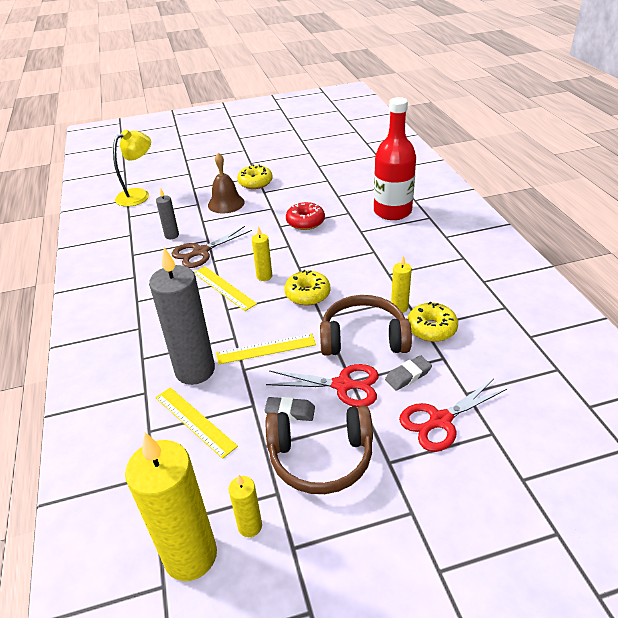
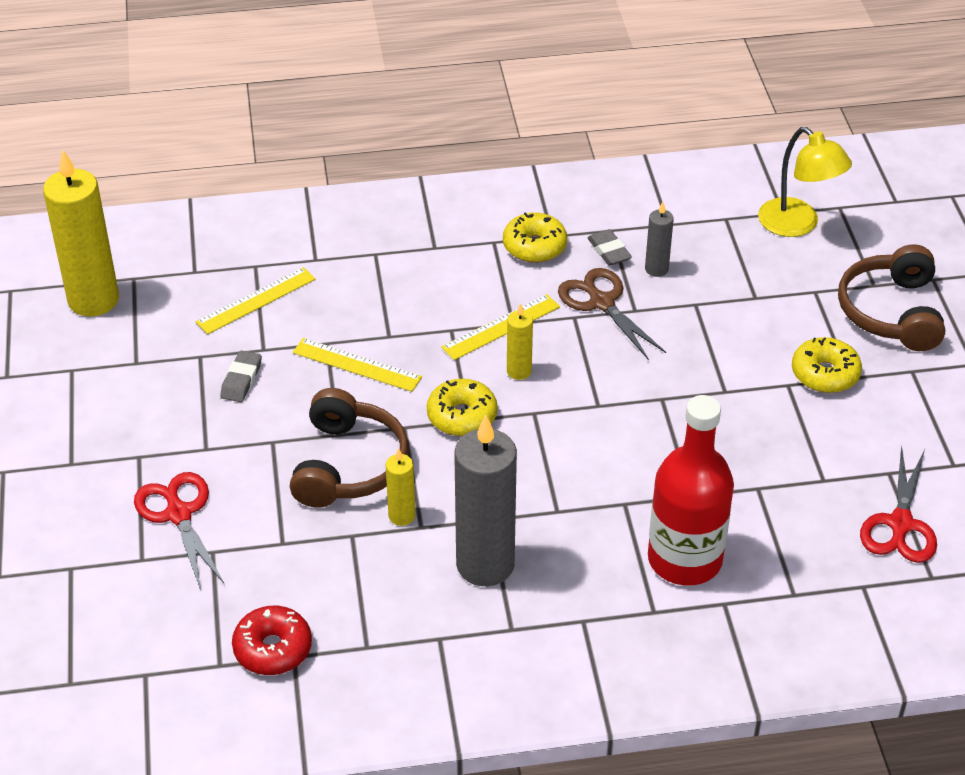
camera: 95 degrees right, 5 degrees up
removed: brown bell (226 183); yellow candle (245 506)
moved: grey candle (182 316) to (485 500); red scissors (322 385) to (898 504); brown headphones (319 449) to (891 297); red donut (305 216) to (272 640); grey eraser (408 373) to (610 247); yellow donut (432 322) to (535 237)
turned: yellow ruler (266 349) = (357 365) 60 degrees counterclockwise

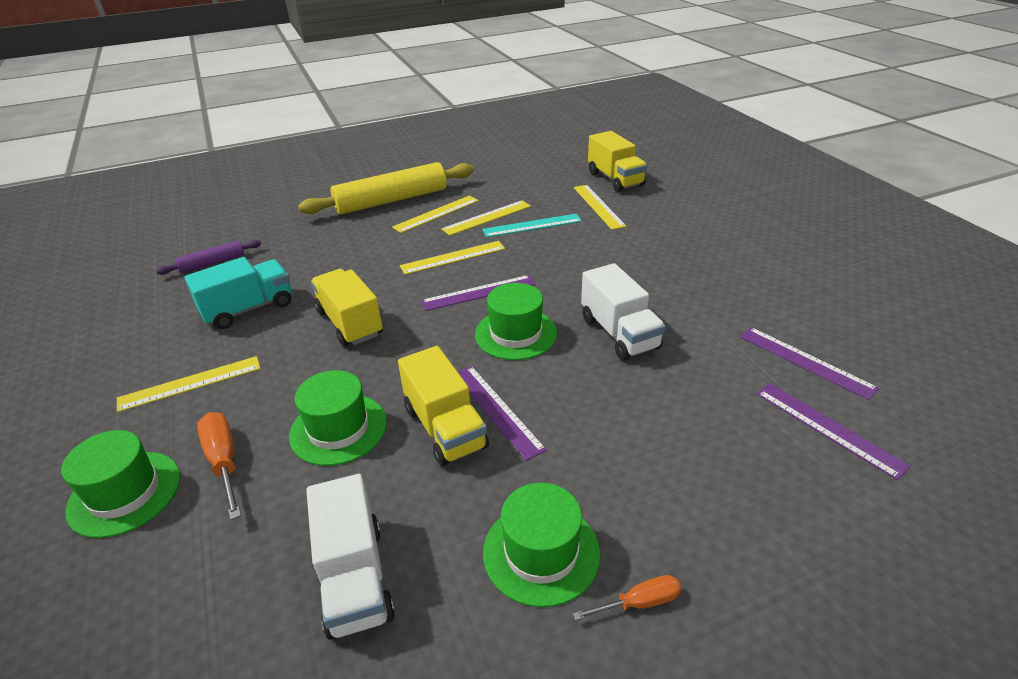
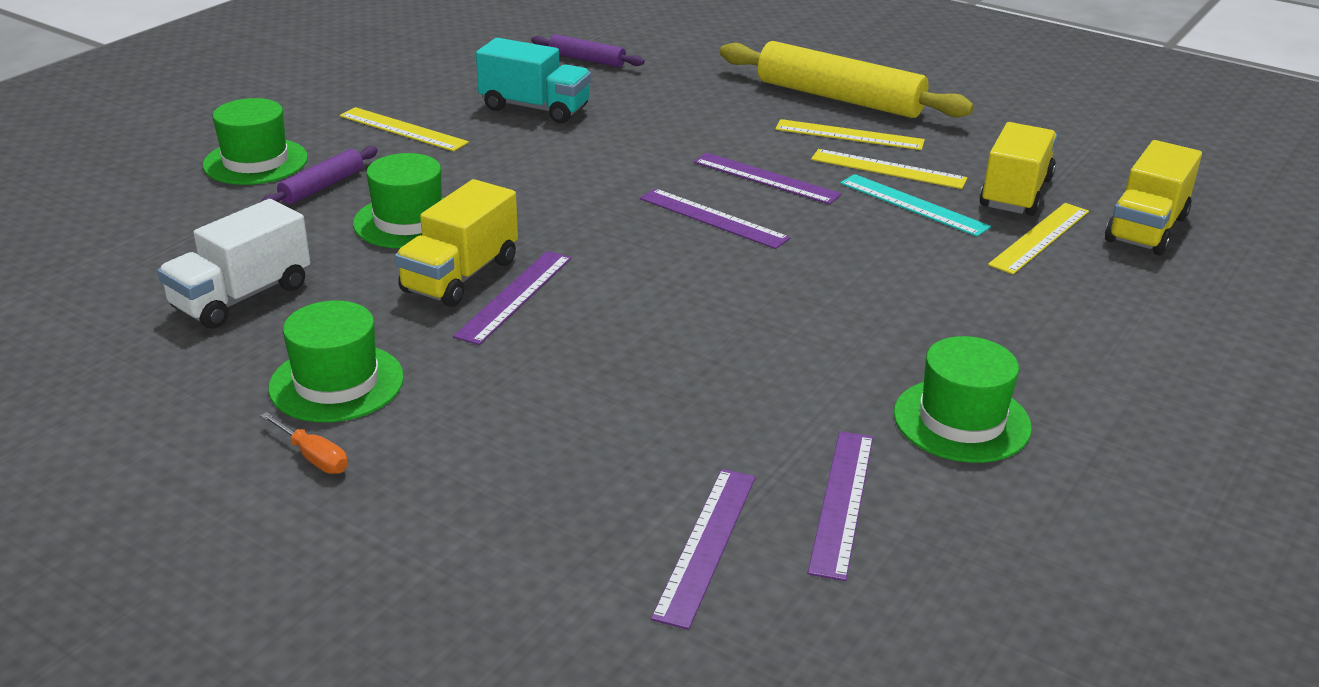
camera: 55 degrees right, 5 degrees down
removed: white truck (623 311)
moved: yellow truck (347 307) to (1018 169); green hat (516 321) to (963 399)
replaced: orange screwdriver (219 466) to purple rolling pin (319 175)
recoloured: yellow ruler (452 258) to purple ruler (768 178)

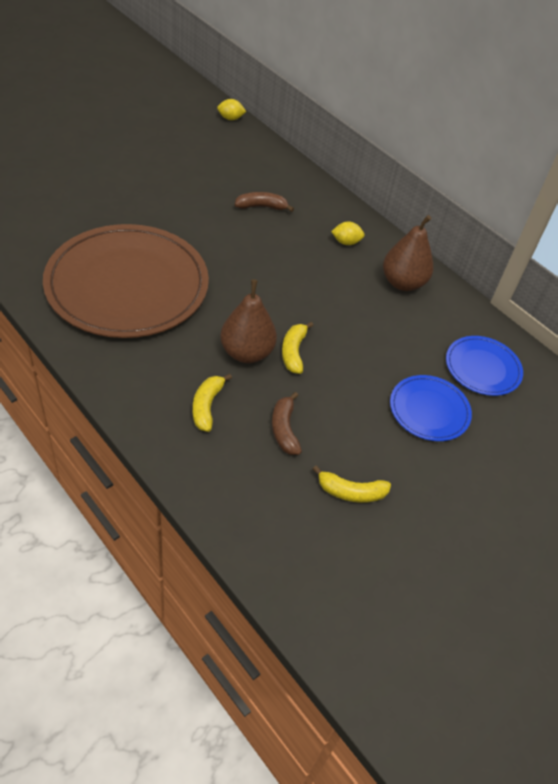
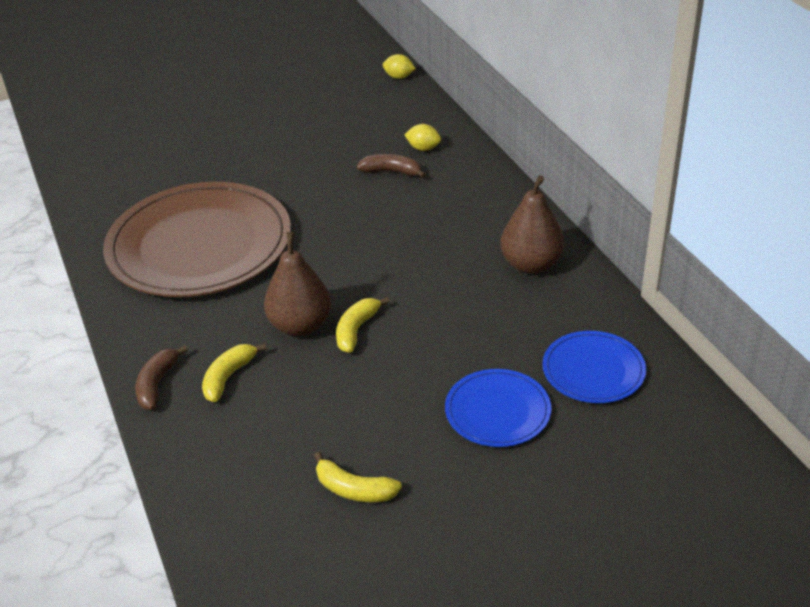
camera: 25 degrees right, 10 degrees down
moved: brown banana (287 423) to (161 377); yellow lemon (348 233) to (422 137)

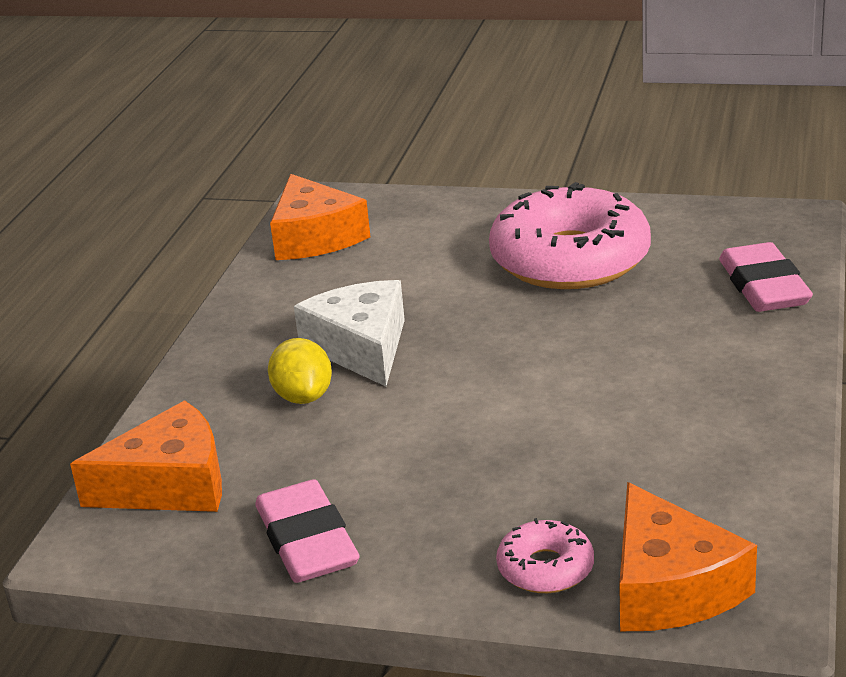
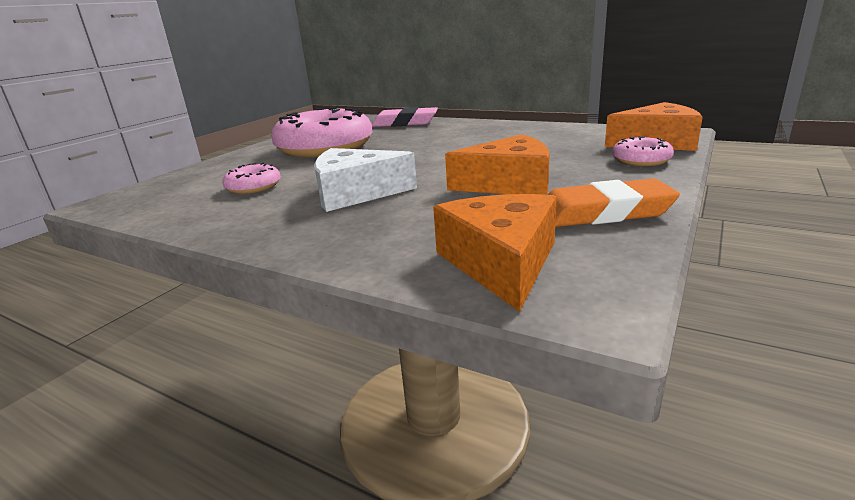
camera: 75 degrees left, 5 degrees down
removed: yellow lemon (300 371)
added: pink donut (252 178)
moved: orange cheese (320 217) to (497 164)
recoloured: pink eraser (307 531) to orange eraser (614 202)

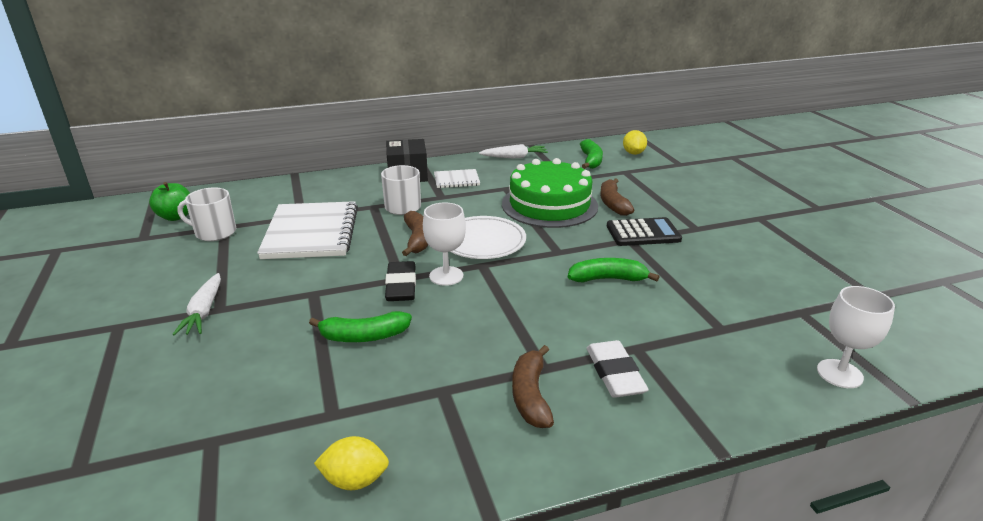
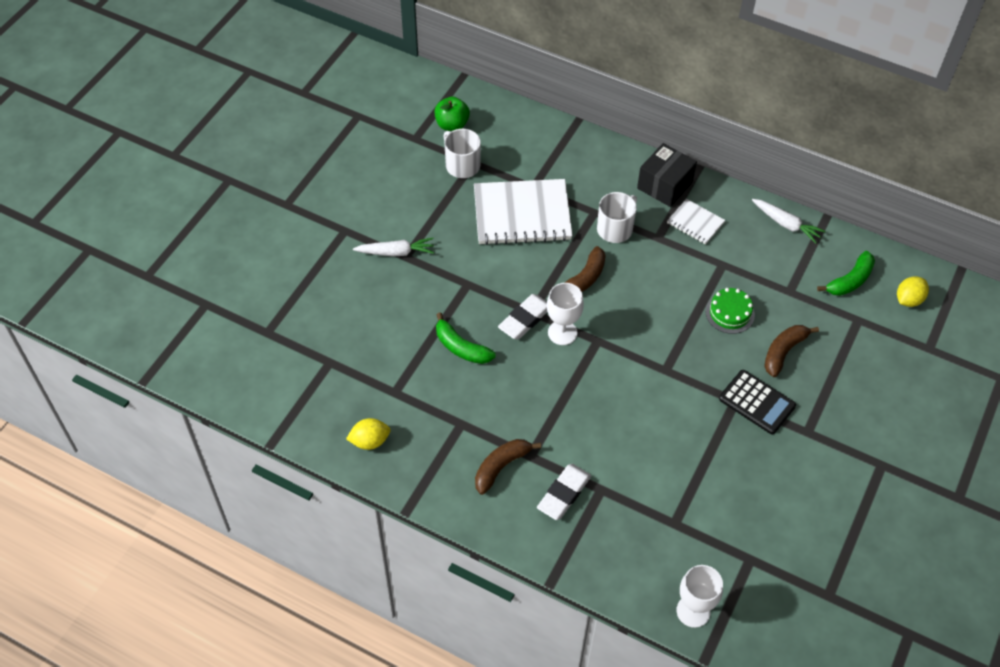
camera: 45 degrees right, 25 degrees up
removed: white plate (488 237); green banana (614 270)
recoloured: black eraser (400 281) to white eraser (522 316)
turned: white carrot (196 304) = (393 247) 135 degrees counterclockwise; white notebook (307 230) = (523 212) 45 degrees clockwise; yellow lemon (351 463) = (368 434) 60 degrees counterclockwise
resized: green cake (550 193) = (730 311) x0.49

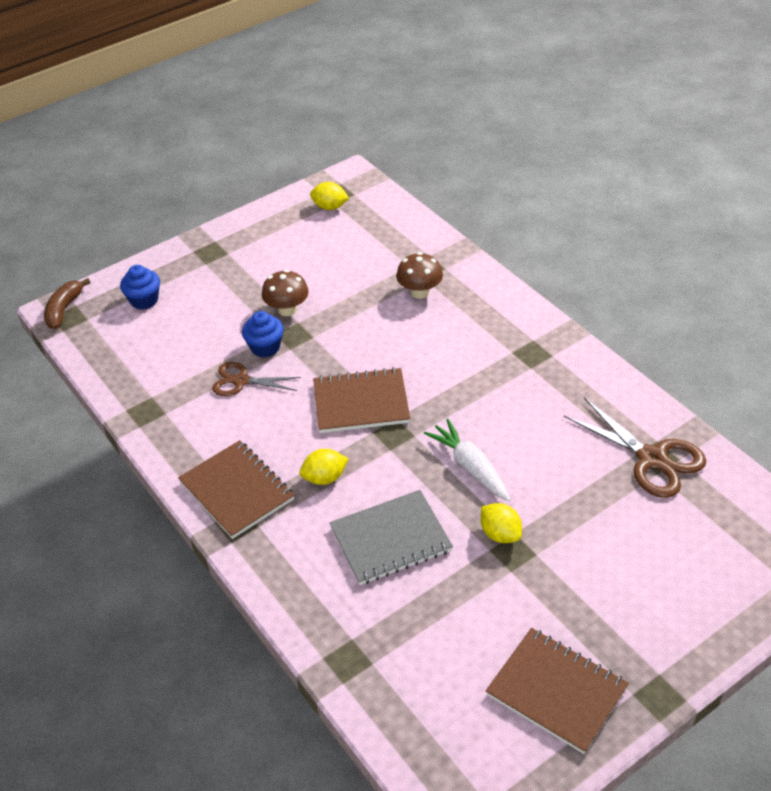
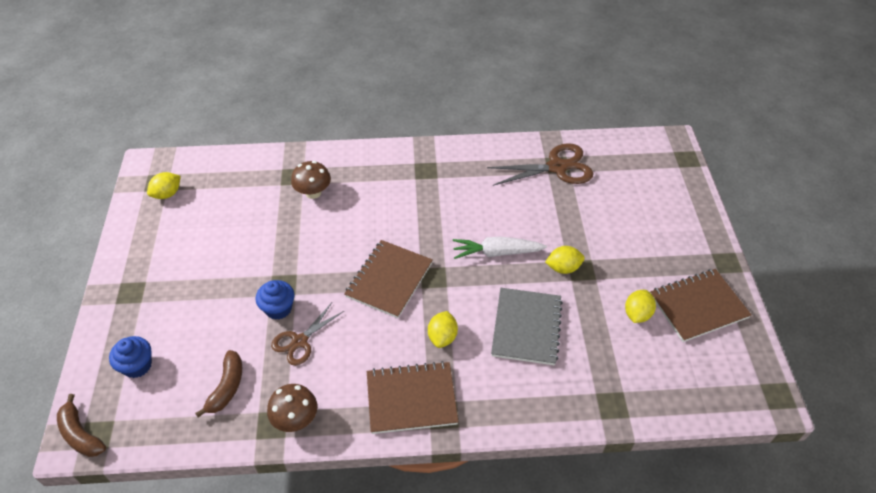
camera: 60 degrees left, 5 degrees up
added: brown banana (218 383); yellow lemon (640 306)
moved: brown mushroom (285 293) to (292 408)

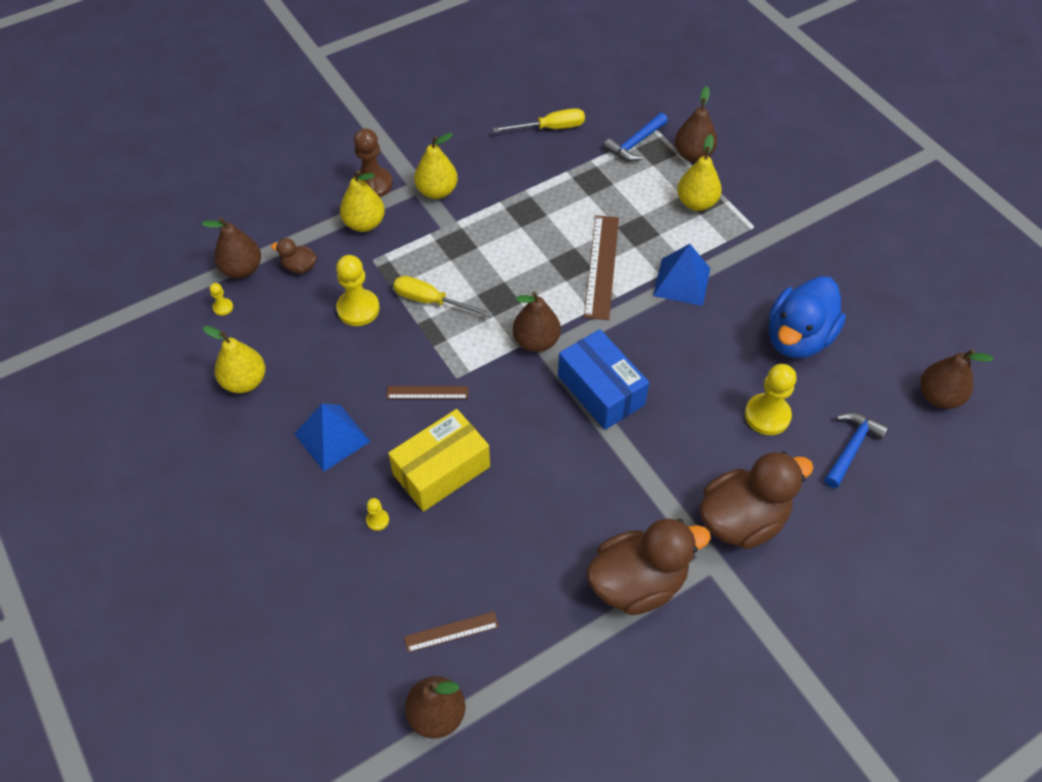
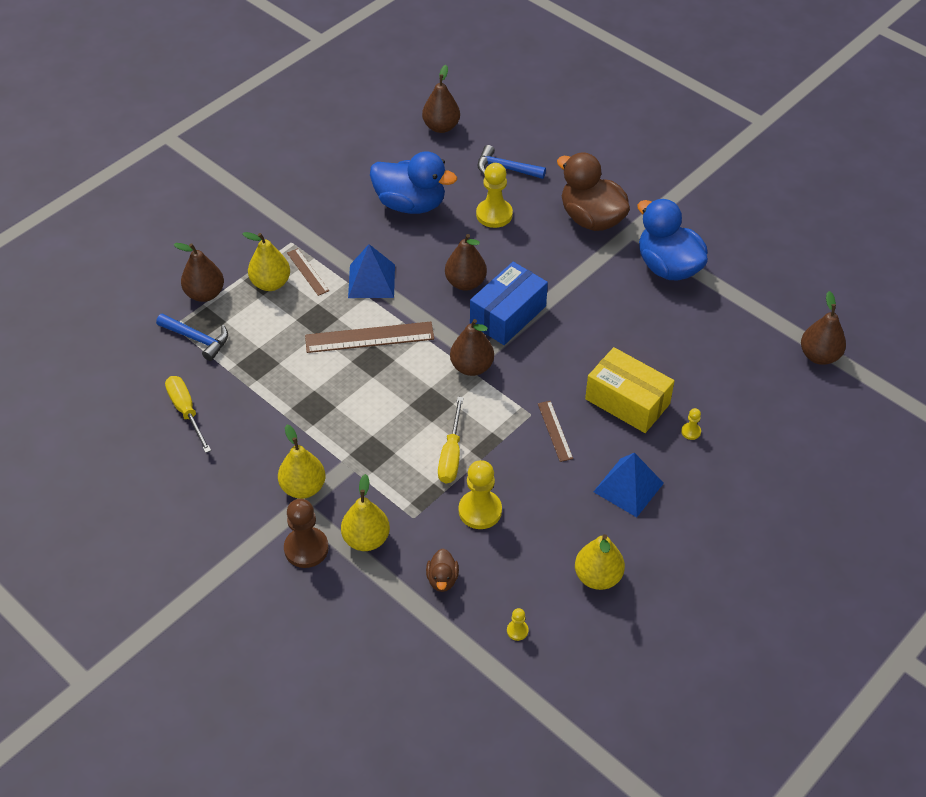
camera: 105 degrees left, 5 degrees down
moved: brown pear (231 247) to (466 262); brown ruler (451 632) to (308 272)
recoloured: brown duck (648 567) to blue duck (672 239)

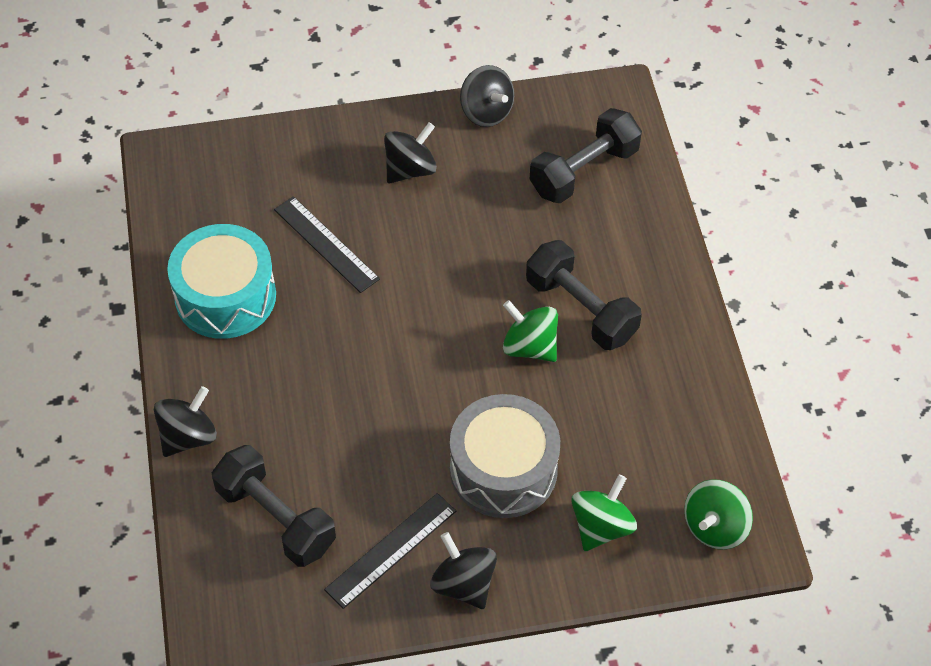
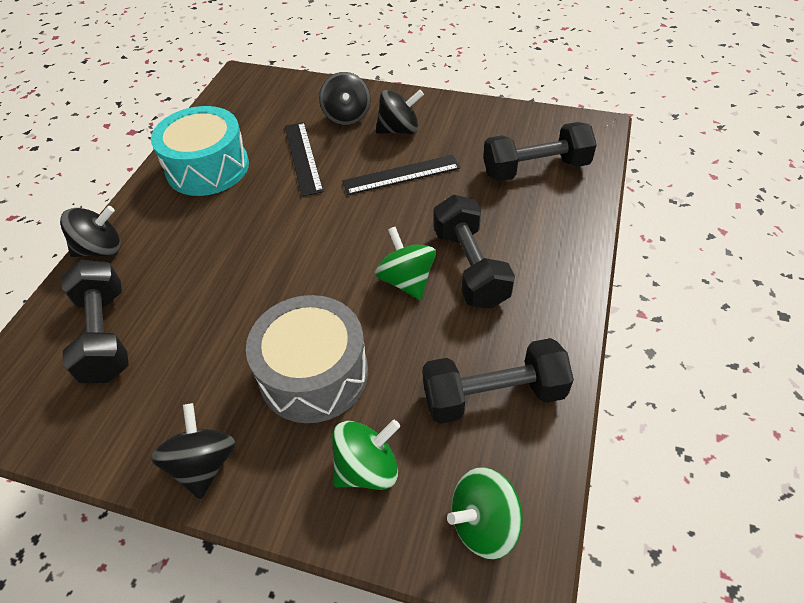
camera: 30 degrees right, 5 degrees down
added: black dumbbell (498 381)
moved: black ruler (390 551) to (401 175); black spinning top (487 96) to (344 98)

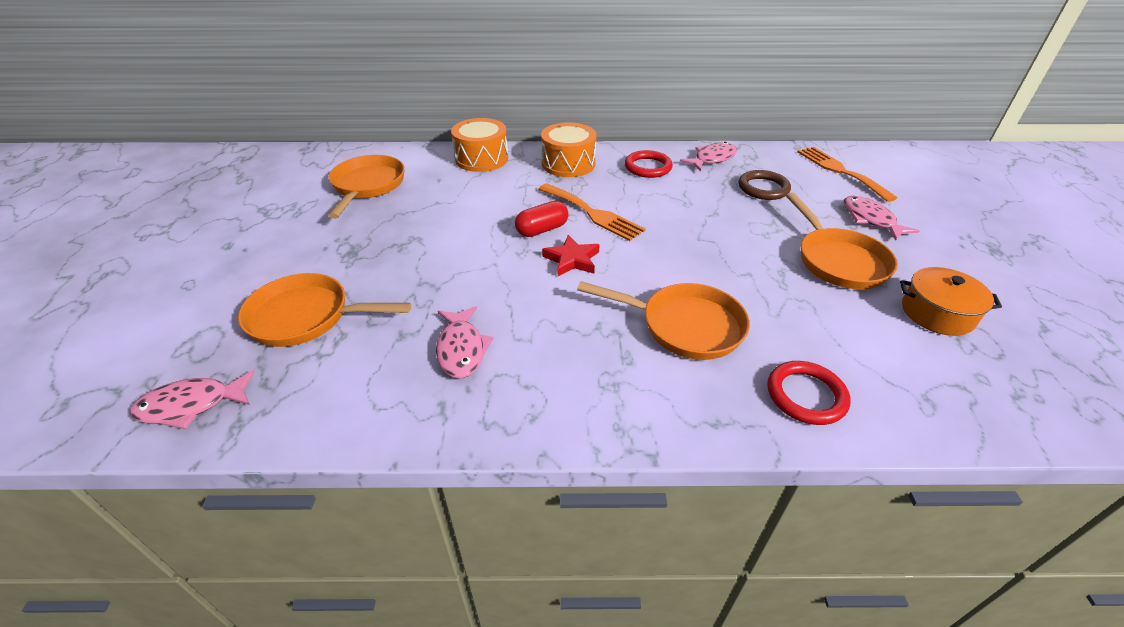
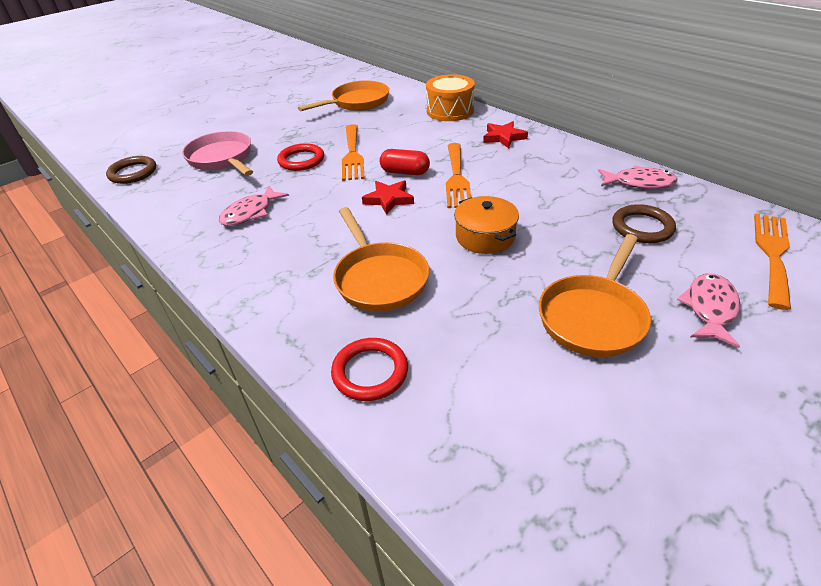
camera: 50 degrees right, 0 degrees up
added: orange fork (353 152)
moved: red ring (649 164) to (300 157); orange pot (951 301) to (486 225)
replaced: pink fish (192 399) to brown ring (131 170); orange drum (569 149) to red star (505 134)
recoloured: orange pan (324 310) to pink pan (217 153)

